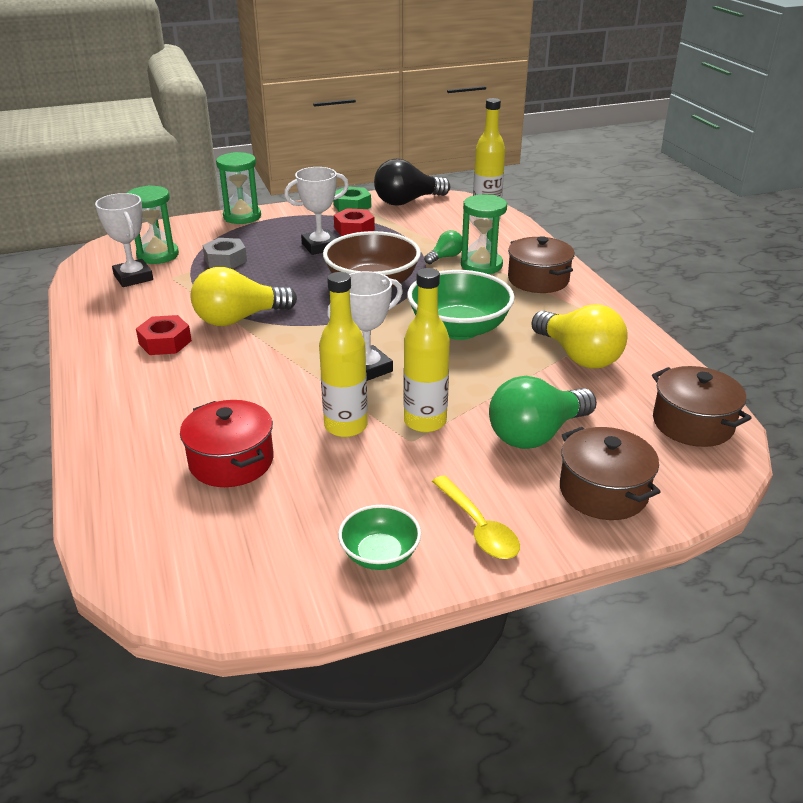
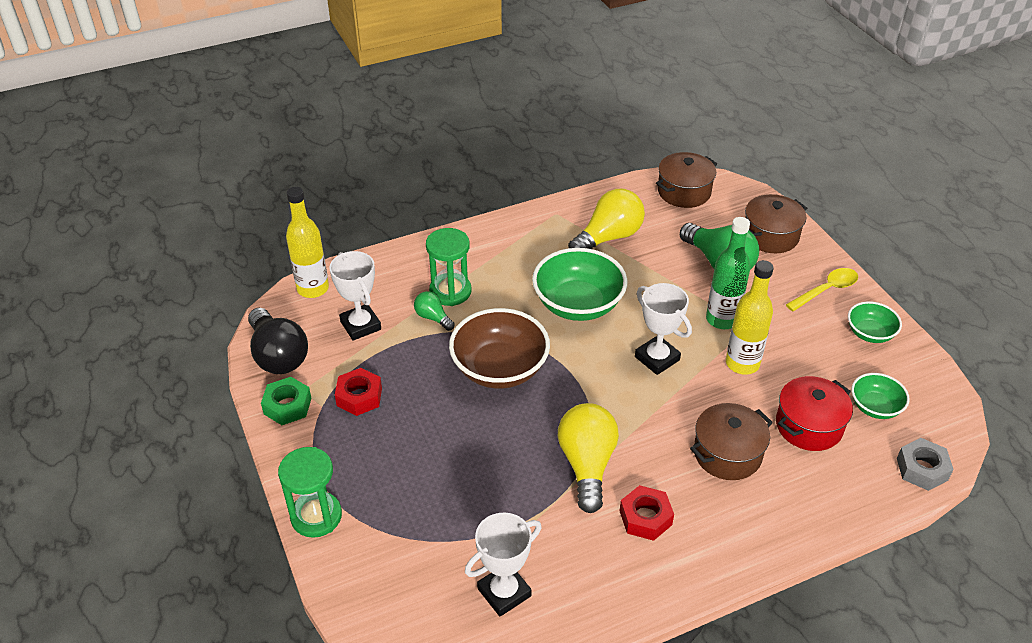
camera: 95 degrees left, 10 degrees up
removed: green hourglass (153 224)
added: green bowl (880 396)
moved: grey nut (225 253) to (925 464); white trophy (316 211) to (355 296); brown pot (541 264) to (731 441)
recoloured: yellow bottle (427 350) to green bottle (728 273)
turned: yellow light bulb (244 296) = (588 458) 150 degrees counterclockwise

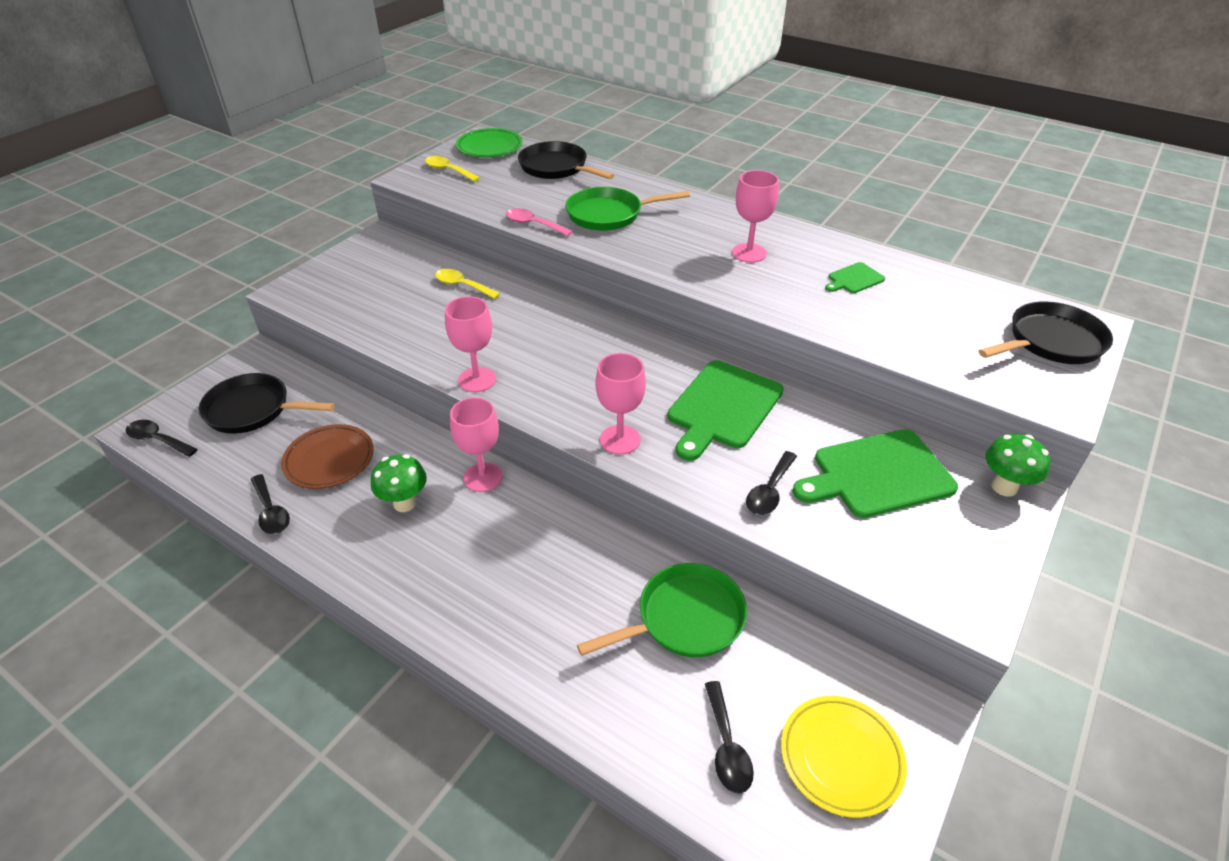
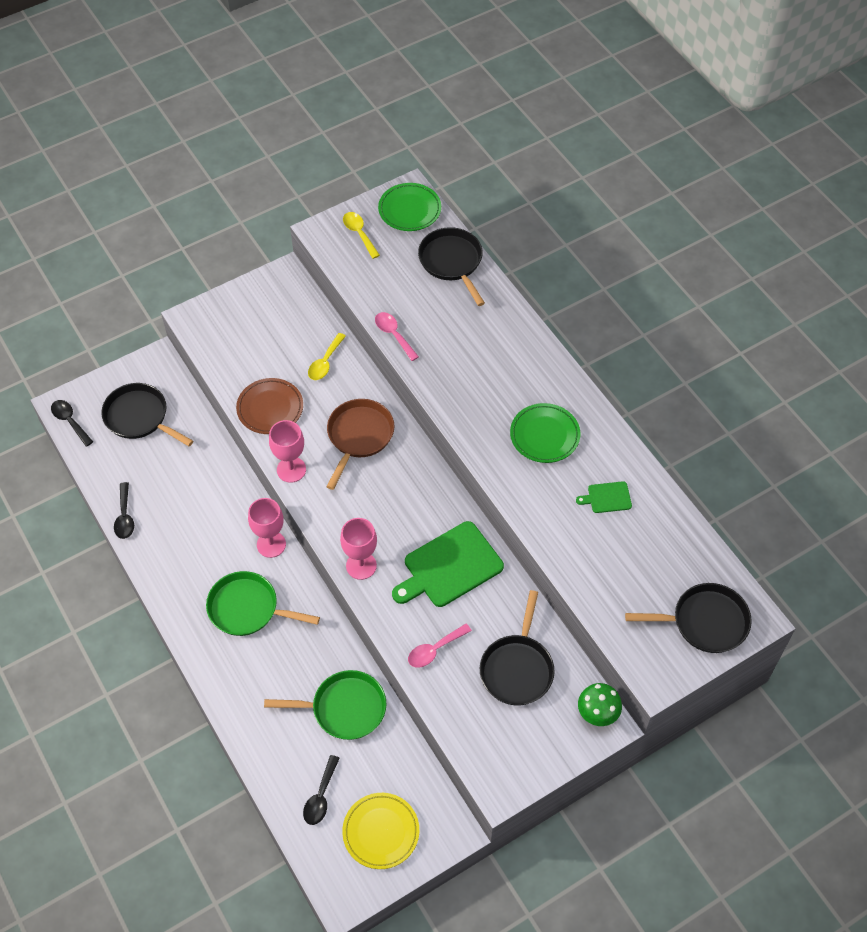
camera: 25 degrees right, 15 degrees up
removed: green mushroom (399 483)
added: brown pan (360 444)
moved: brown plate (327 456) to (269 406); green pan (627 209) to (263 603)
replaced: pink goblet (755 216) to green plate (545 433); green cutting board (875 473) to black pan (517 648)
recoloured: black spoon (771 483) to pink spoon (440 646)
turned: yellow spoon (467 284) = (327 356) 120 degrees counterclockwise

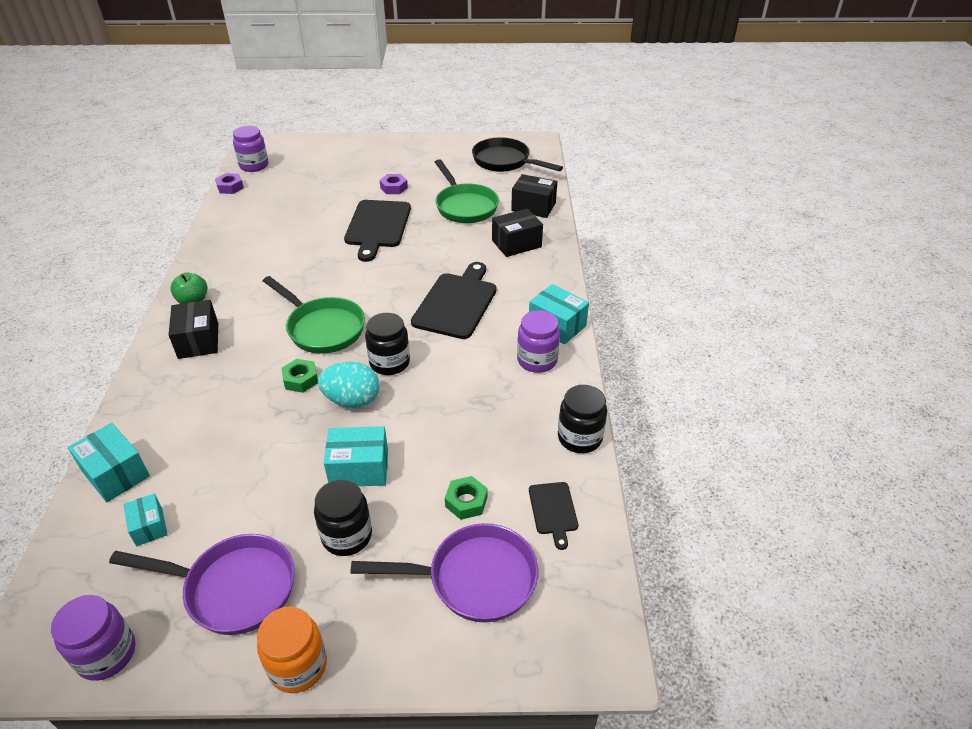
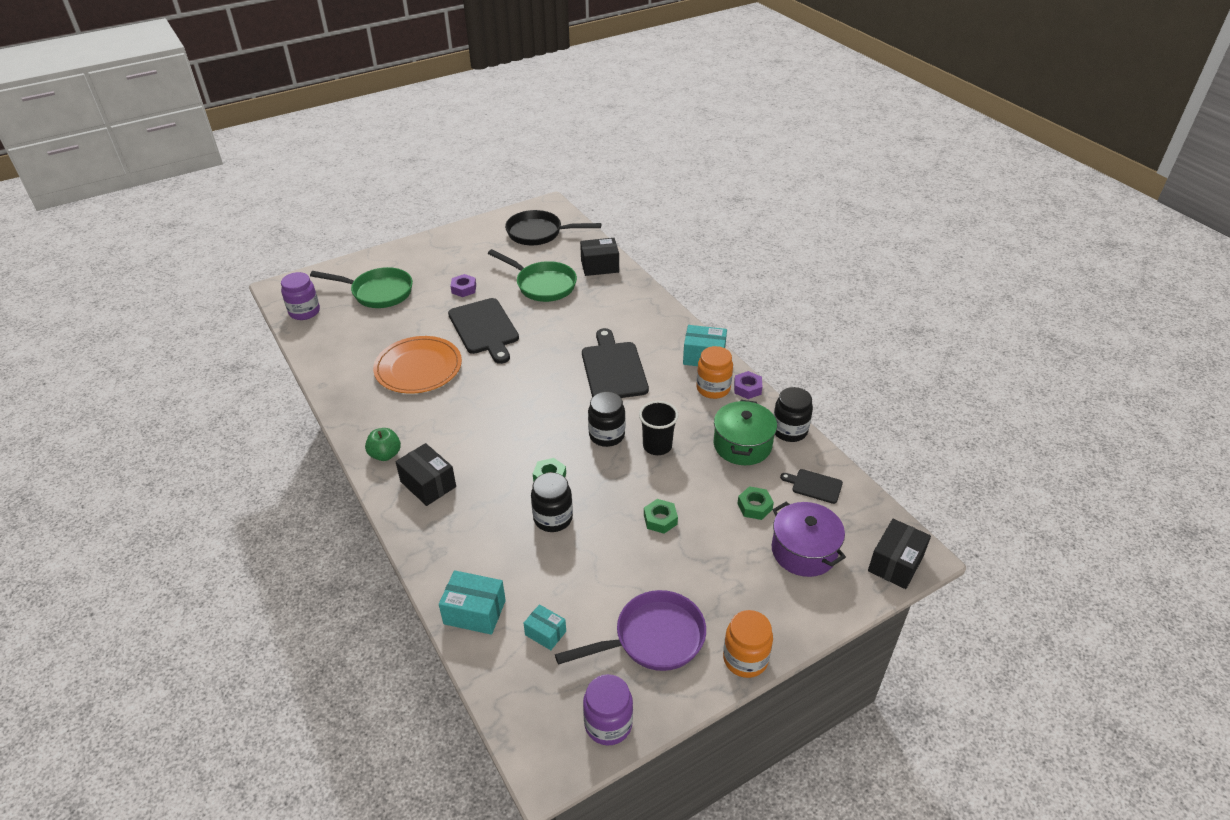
camera: 30 degrees left, 0 degrees up
removed: turquoise egg (349 385)
added: orange plate (417 365); black cup (659 428); green pot (745 432)
moved: purple nut (229 183) to (748 385); green pan (314 315) to (361 287); black jar (343 517) to (552 502); black box (517 233) to (899 554)
replaced: turquoise box (356 456) to green nut (661 516); purple pan (444 573) to purple pot (809 539)
recoloured: purple jar (538 341) to orange jar (714 372)
turned: black cutting board (553 516) = (811 486) 150 degrees clockwise

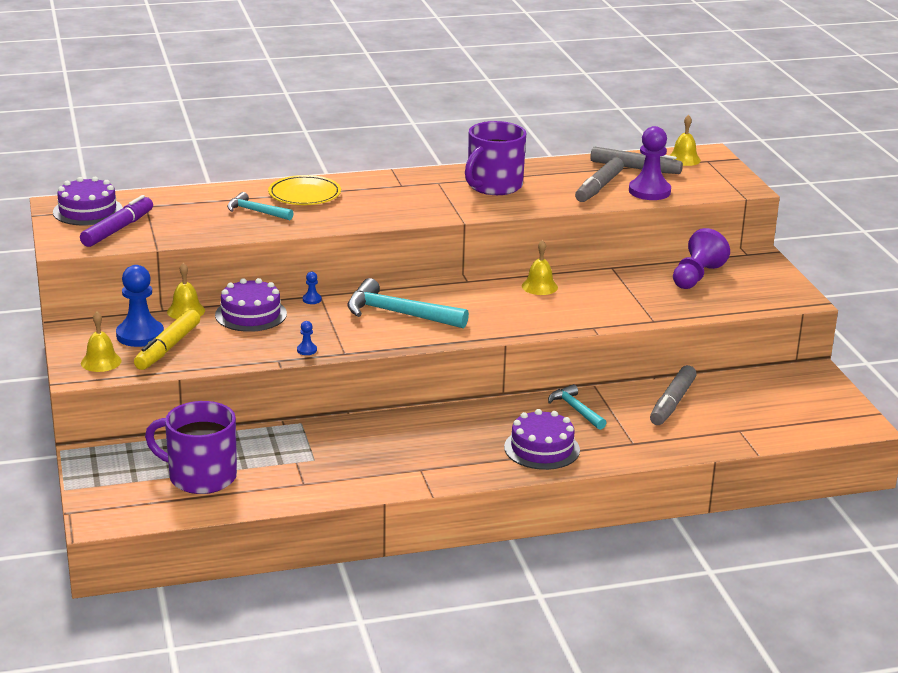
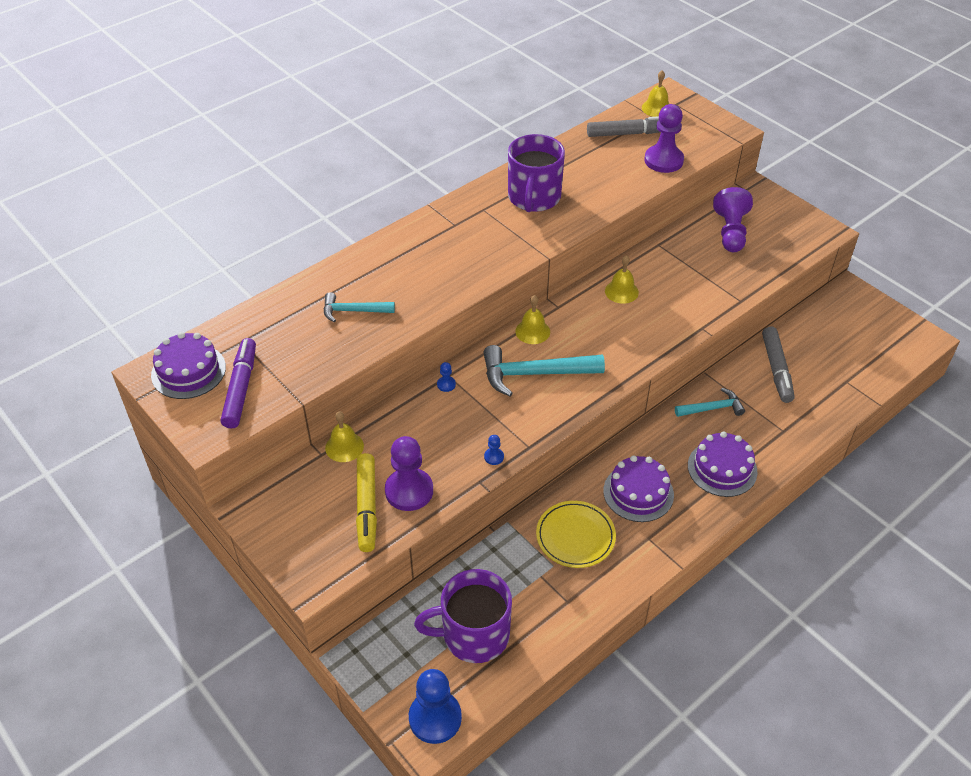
camera: 25 degrees left, 20 degrees up
removed: grey marker (599 180)
added: purple pawn (409 473)
moved: yellow bell (101 342) to (532 319); blue pawn (140 306) to (435 706); purple cake (251 305) to (638 488); yellow plate (304 190) to (576 534)
turned: turquoise hammer (577 407) = (710 402) 135 degrees clockwise

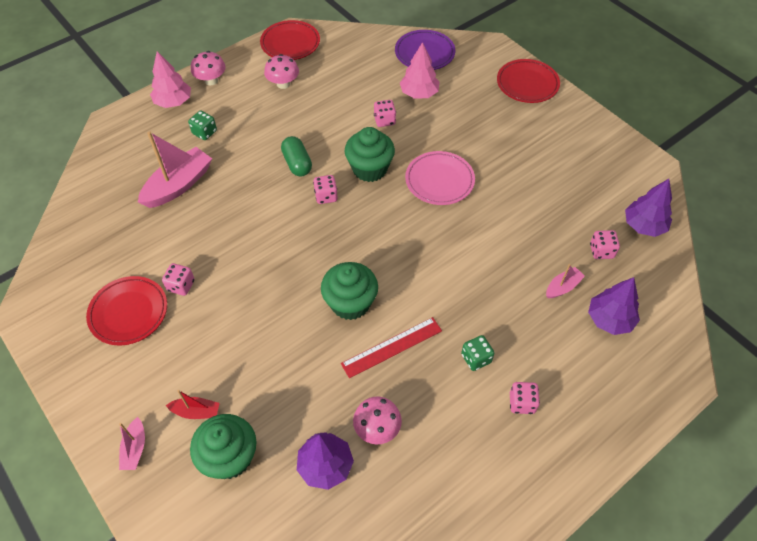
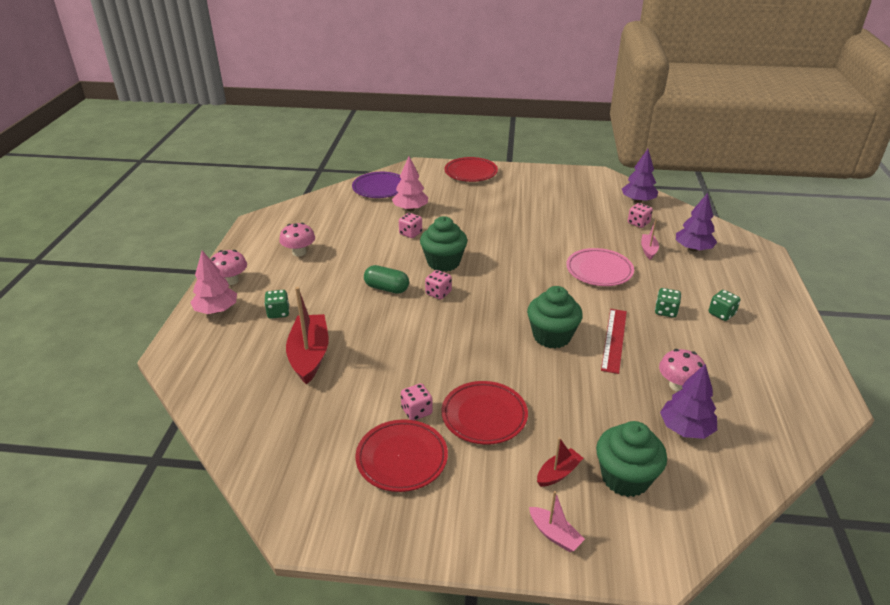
camera: 45 degrees left, 20 degrees down
moved: red plate (290 40) to (484 413); pink plate (440 178) to (600 267)
recoloured: pink boat (175 169) to red boat (307 336); pink dice (525 398) to green dice (725 305)

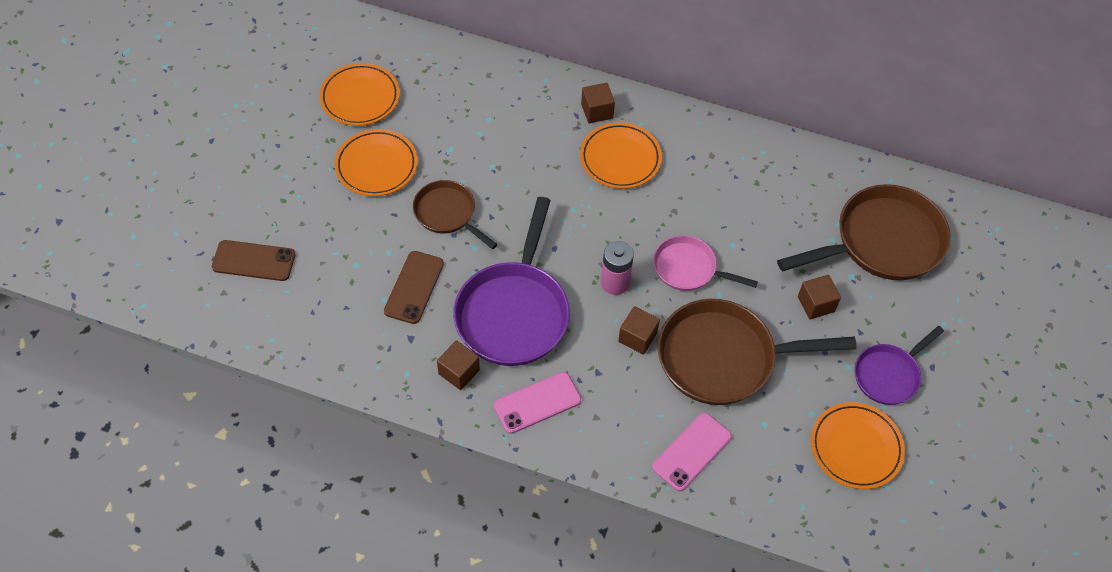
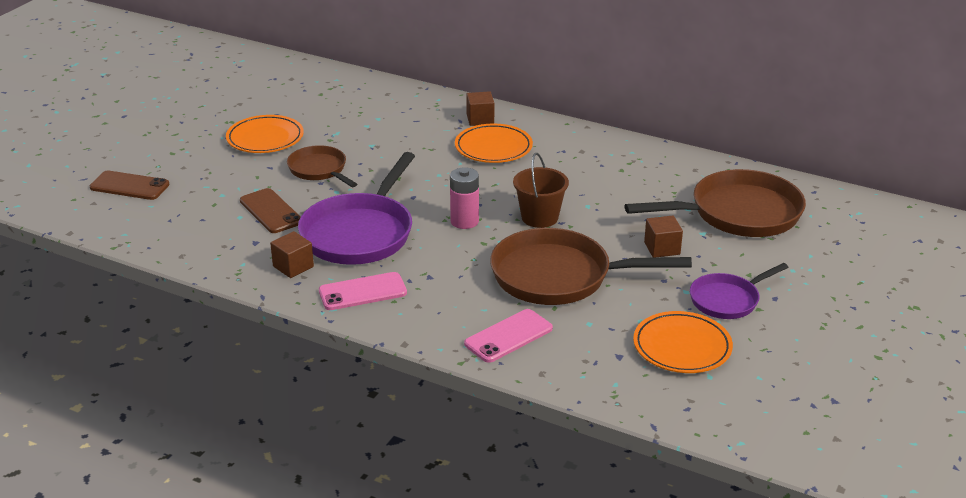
camera: 10 degrees right, 25 degrees down
removed: orange plate (360 94); brown cube (639 330)
replaced: pink pan (705 263) to brown bucket (541 190)
turned: brown phone (414 287) = (270 210) 60 degrees counterclockwise

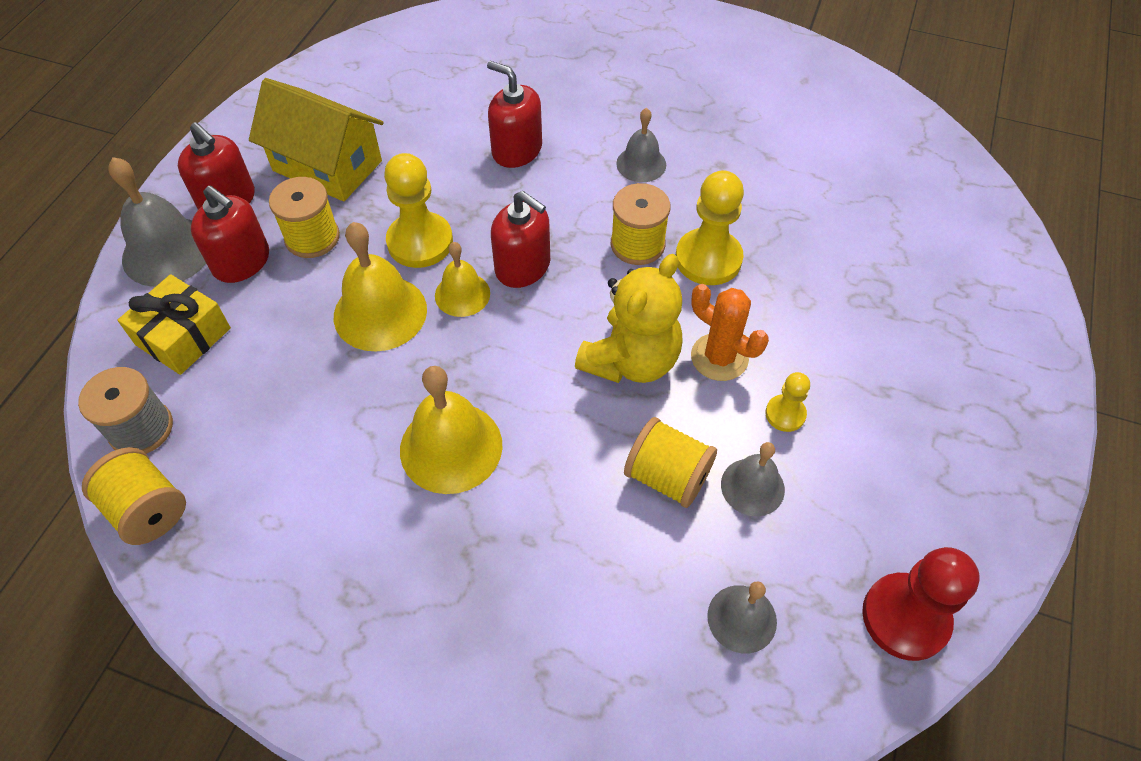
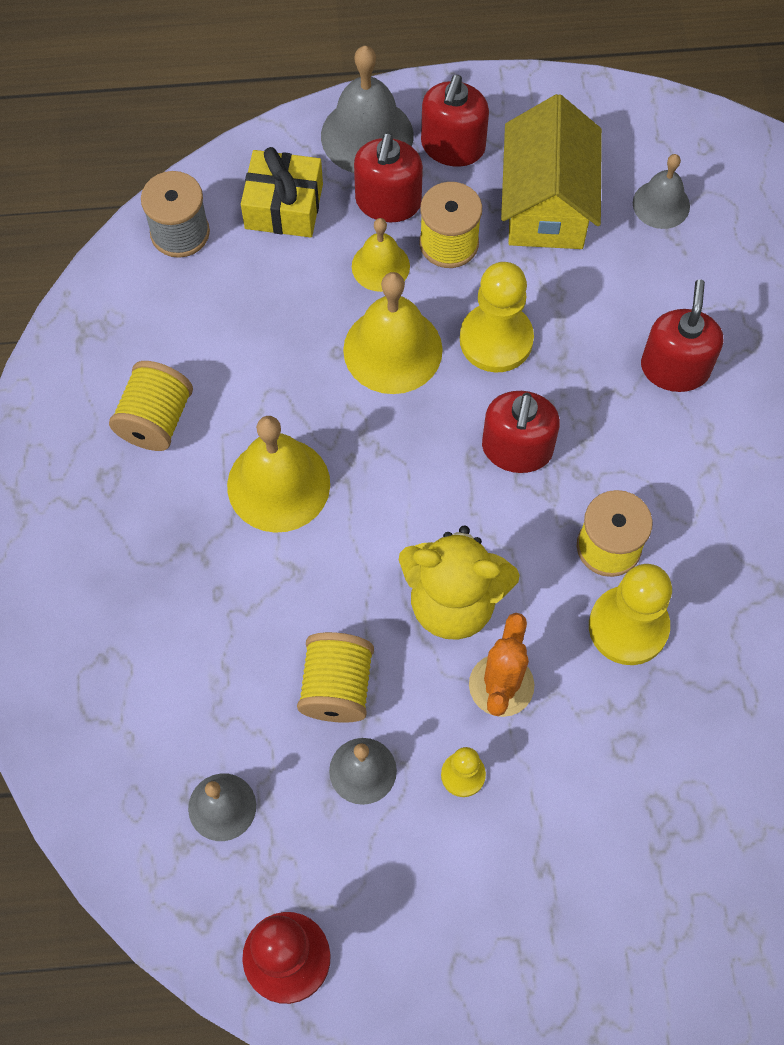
camera: 65 degrees right, 10 degrees up
moved: yellow spool (134 496) to (151 406); yellow bell (462 279) to (381 255); grey bell (641 145) to (661 191)

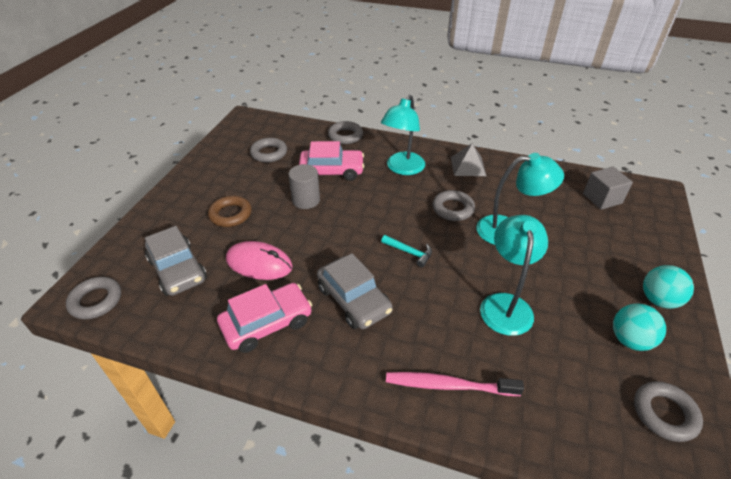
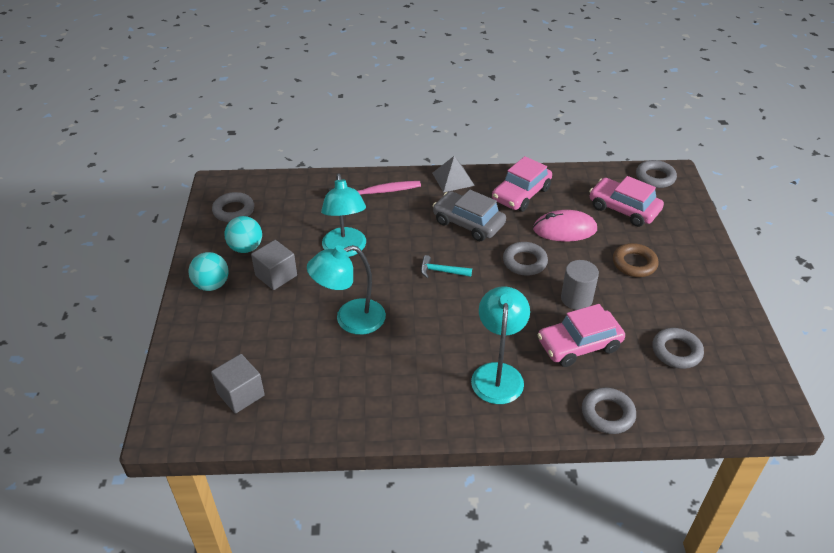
camera: 160 degrees right, 0 degrees up
added: grey cube (274 265)
moved: grey ring (454 205) to (525 259); grey pyramid (468 159) to (453 174)
recoloured: grey car (176 261) to pink car (626 201)

